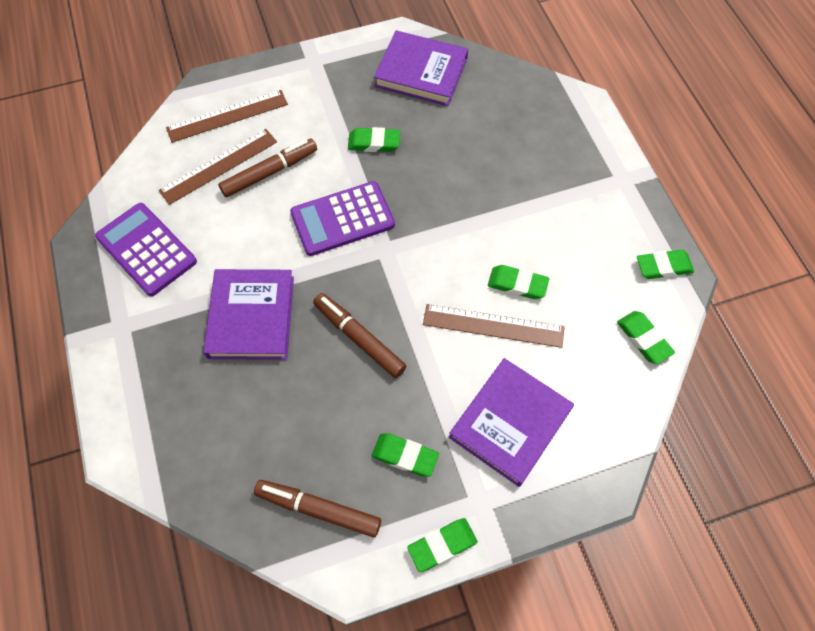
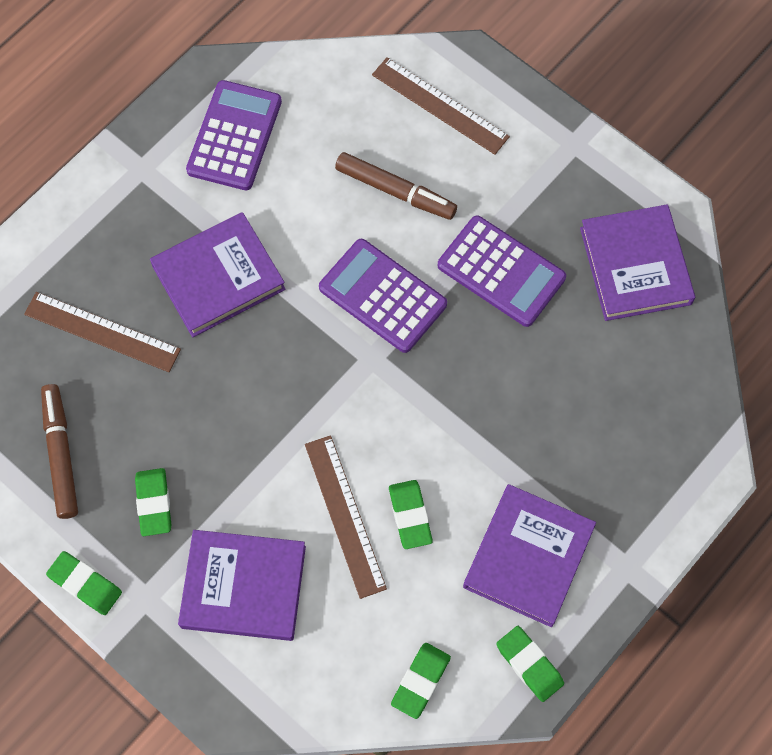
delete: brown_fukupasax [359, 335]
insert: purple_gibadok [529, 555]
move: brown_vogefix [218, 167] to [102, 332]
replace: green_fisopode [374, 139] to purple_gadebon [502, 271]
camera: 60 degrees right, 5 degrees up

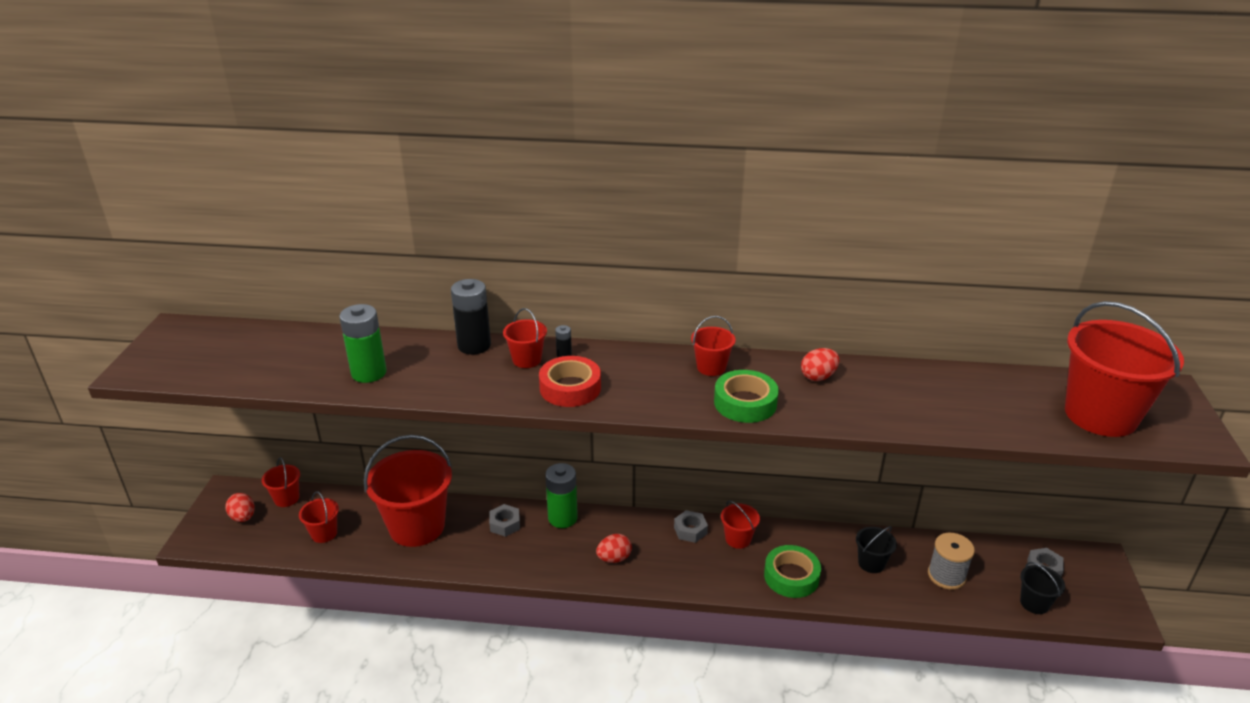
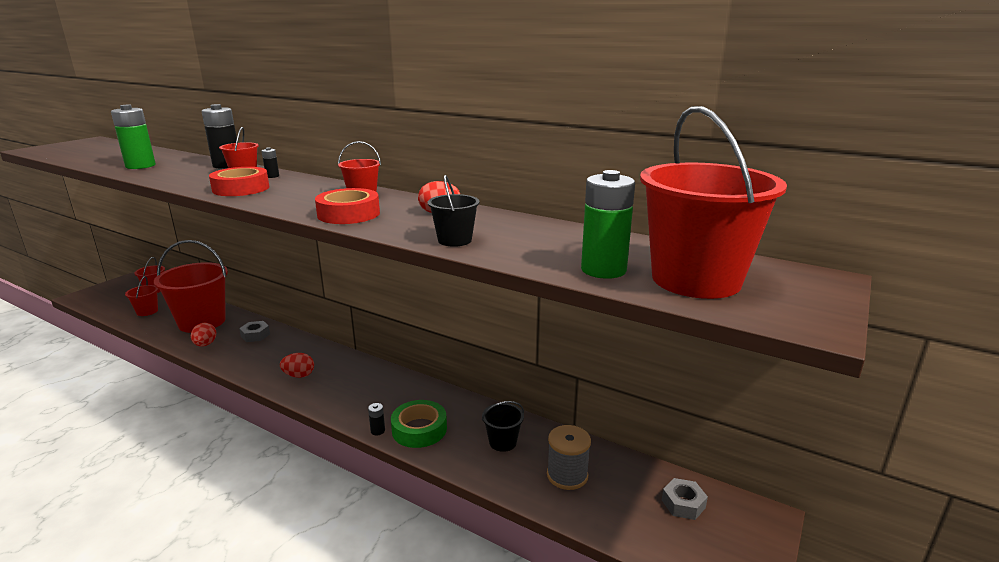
delete: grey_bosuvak [691, 526]; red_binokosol [740, 524]
insert: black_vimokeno [376, 419]
move: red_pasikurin [240, 507] to [203, 334]; green_vimokeno [561, 495] to [608, 224]; black_binokosol [1042, 588] to [454, 211]
recolor: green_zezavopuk [746, 396] to red_zezavopuk [347, 206]
camera: 25 degrees right, 10 degrees down

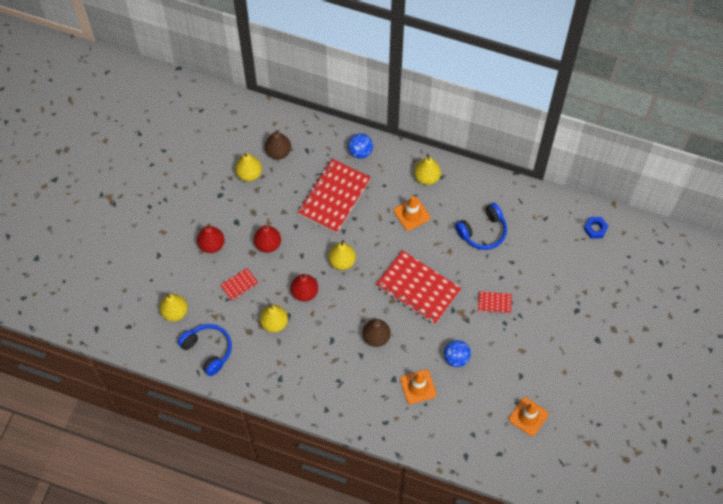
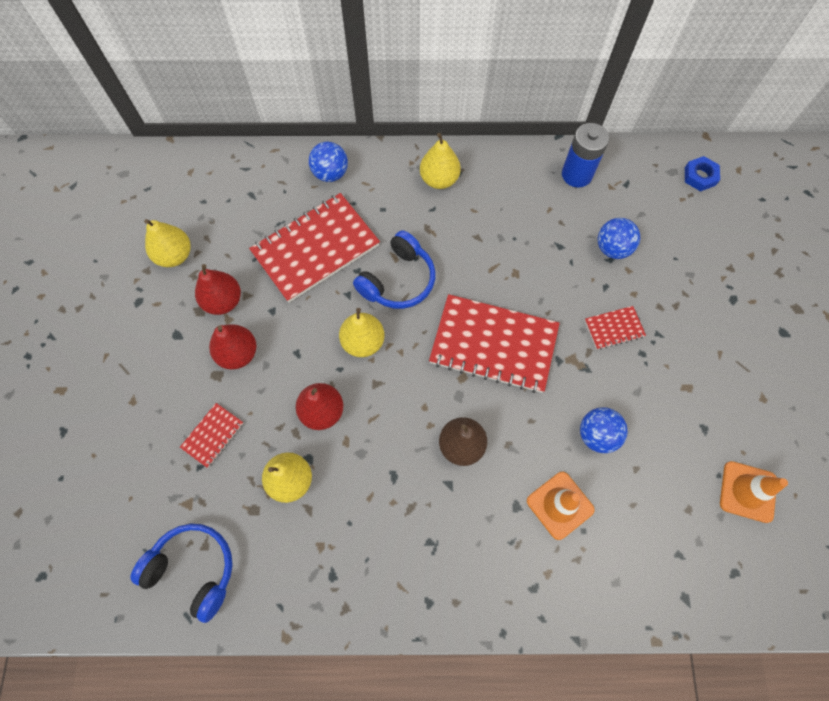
delete: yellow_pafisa [173, 308]; brown_pafisa [278, 144]; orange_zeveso [412, 213]
insert: blue_vimokeno [585, 155]; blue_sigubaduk [619, 238]
move: red_pafisa [211, 238] to [218, 289]; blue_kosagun [481, 226] to [394, 269]
rotate: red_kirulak [334, 196] = [314, 247] 45 degrees clockwise
camera: 20 degrees left, 5 degrees up

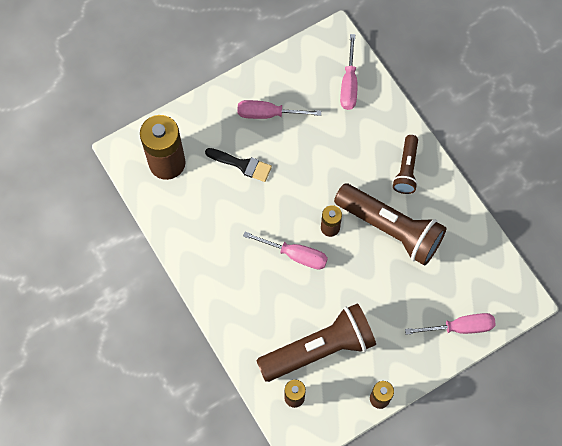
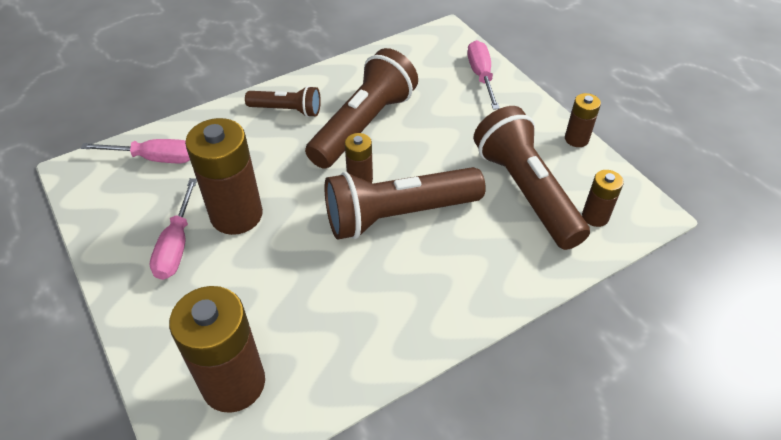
delete: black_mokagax [238, 165]
insert: brown_vimokeno [224, 176]
replace: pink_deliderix [285, 251] to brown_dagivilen [405, 203]
camera: 90 degrees left, 20 degrees down

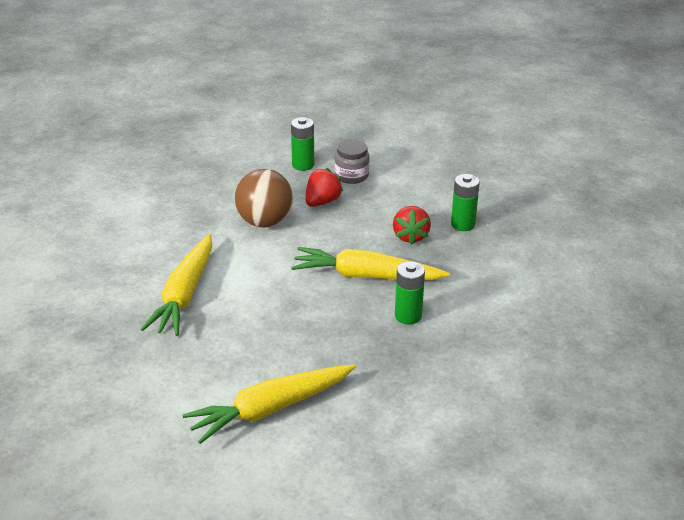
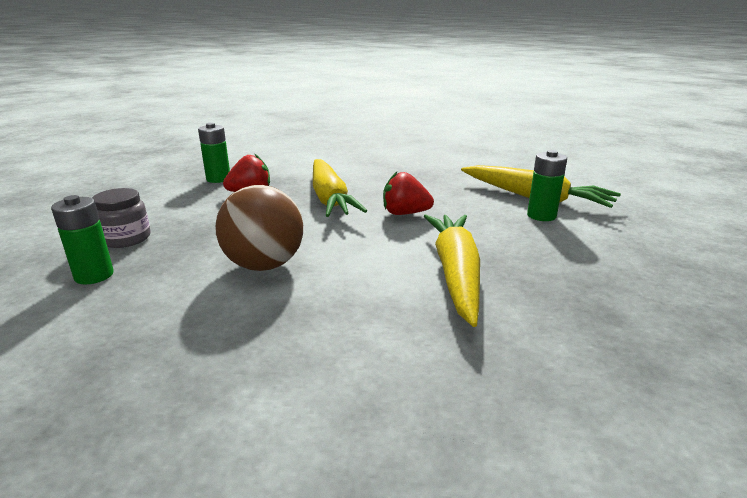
move: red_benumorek [324, 187] to [408, 193]; green_vimokeno [410, 293] to [547, 185]
rotate: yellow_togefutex [176, 285] = [452, 271] 75 degrees counterclockwise
camera: 115 degrees left, 10 degrees down

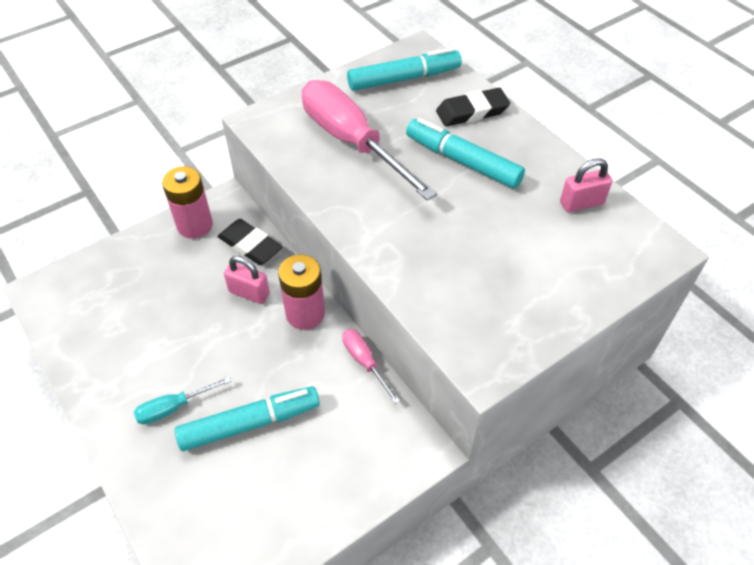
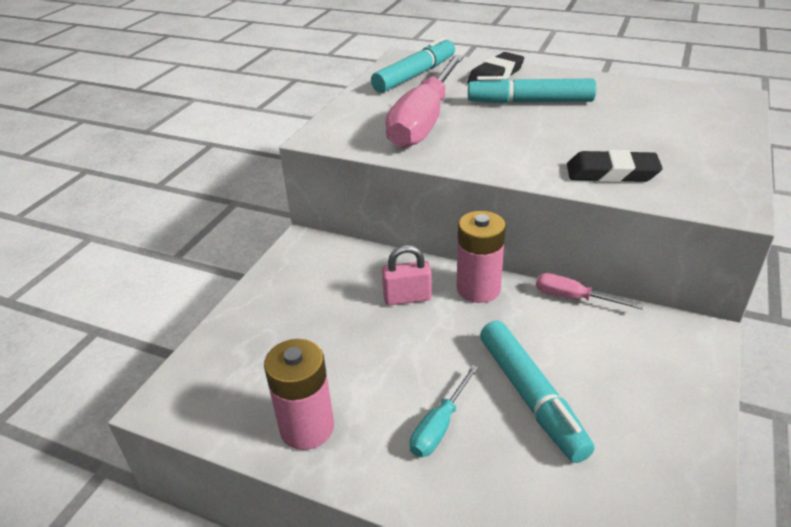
delete: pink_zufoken [586, 185]
move: pink_vimokeno [187, 202] to [299, 394]; black_fisopode [250, 242] to [615, 166]
rotate: turquoise_fukupasax [247, 418] = [537, 392] 120 degrees clockwise; pink_deliderix [369, 140] = [424, 102] 90 degrees counterclockwise
camera: 30 degrees left, 15 degrees down

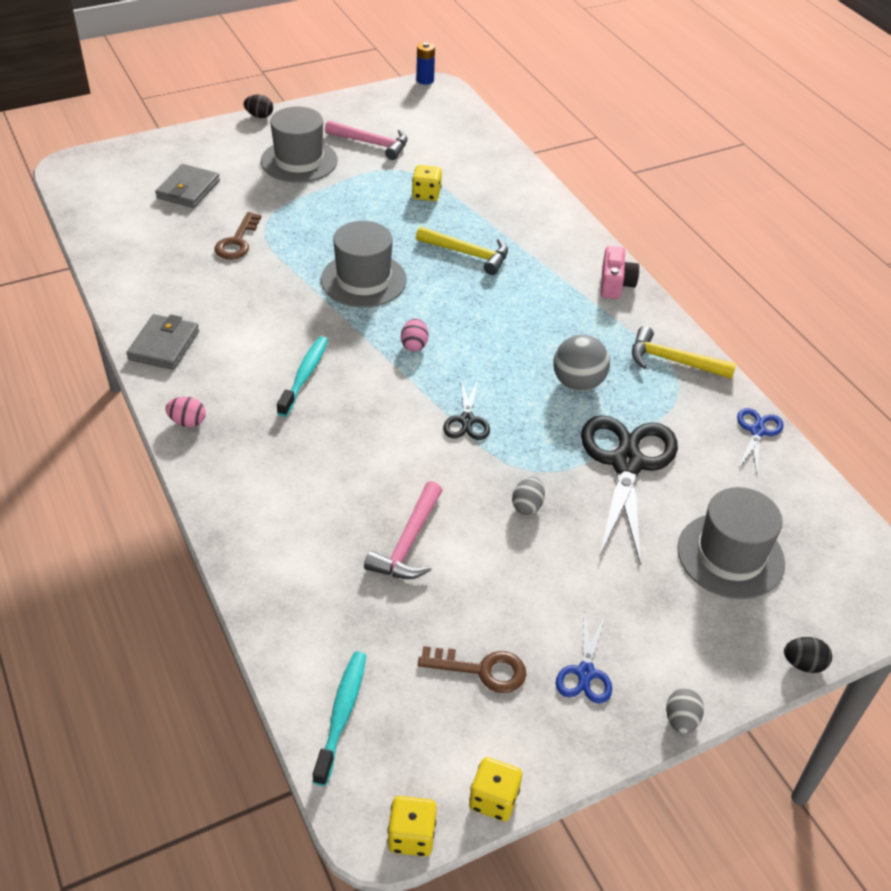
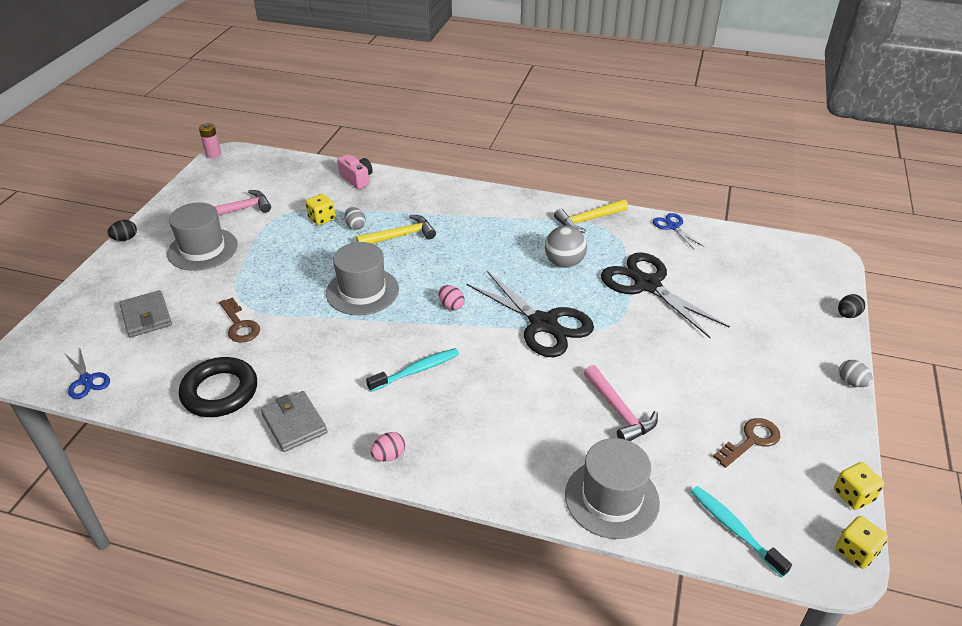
insert: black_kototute [218, 387]
move: grey_pasikurin [528, 496] to [355, 218]; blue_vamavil [584, 658] to [87, 374]; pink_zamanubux [620, 272] to [355, 171]; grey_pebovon [731, 543] to [612, 488]
recolor: blue_vimokeno [425, 63] to pink_vimokeno [210, 140]
rotate: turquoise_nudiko [302, 376] = [412, 370] 90 degrees clockwise
resize: black_vamavil [466, 409] = [530, 313] x2.05
camera: 45 degrees left, 5 degrees down

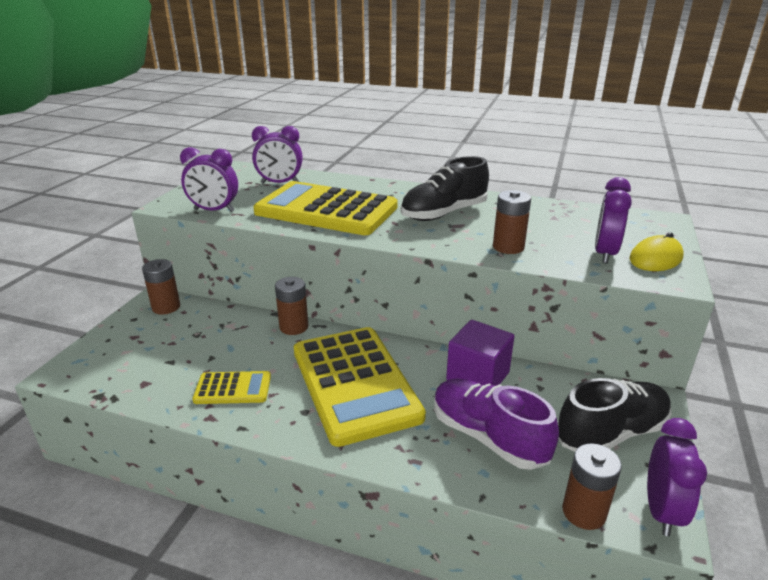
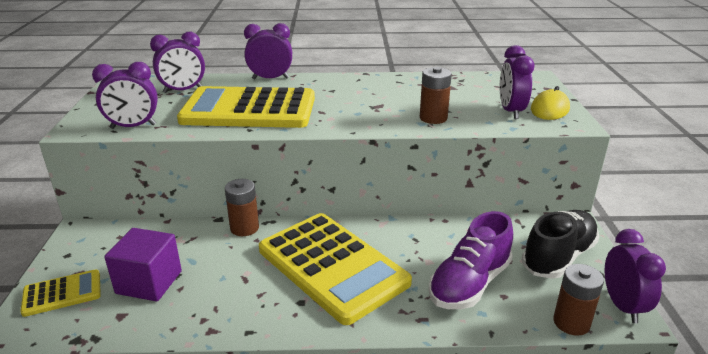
delete: brown_vimokeno [161, 287]; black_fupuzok [445, 188]
insert: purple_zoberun [268, 51]
move: yellow_gadebon [231, 387] to [60, 293]; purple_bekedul [480, 353] to [143, 264]
rotate: purple_fupuzok [496, 424] = [470, 260] 75 degrees counterclockwise
camera: 20 degrees left, 0 degrees up

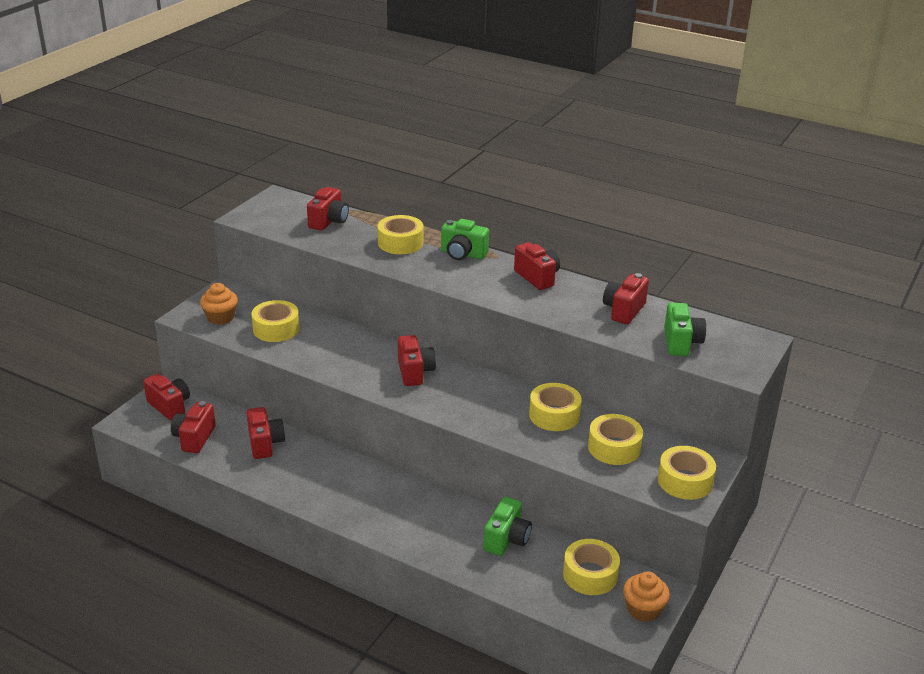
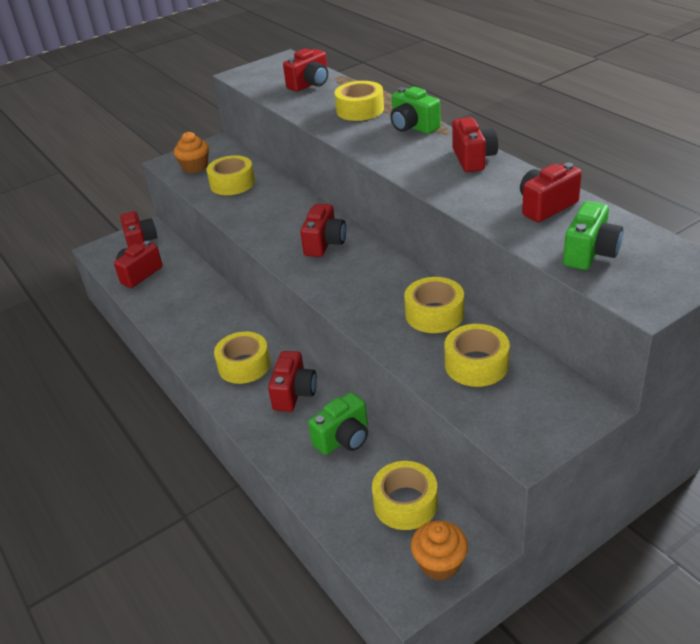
move: red_zamanubux [266, 433] to [292, 381]; yellow_zezavopuk [687, 473] to [242, 358]
camera: 30 degrees right, 5 degrees up

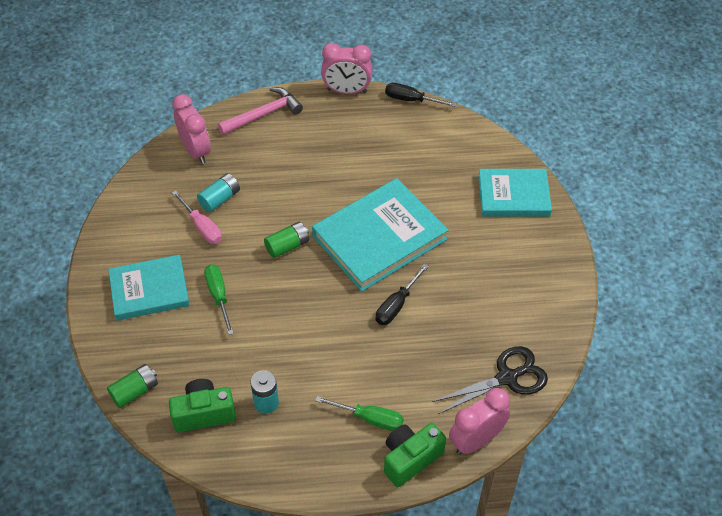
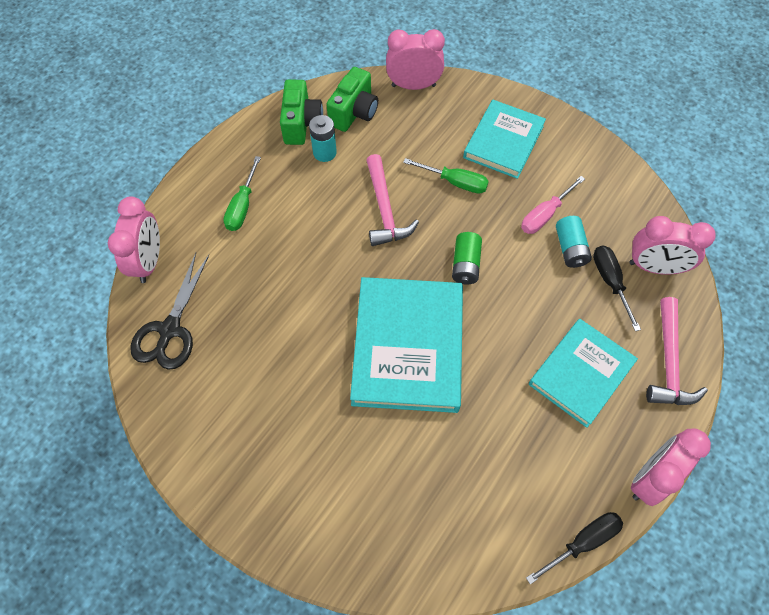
insert: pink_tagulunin [393, 200]
move: black_deliderix [402, 294] to [617, 288]; green_zamanubux [415, 455] to [301, 112]; turquoise_gibadok [515, 193] to [583, 373]
replace: green_vimokeno [132, 386] to pink_zoberun [415, 59]
rotate: pink_deliderix [197, 217] = [553, 205] 45 degrees counterclockwise; green_deliderix [359, 413] = [242, 193] 45 degrees counterclockwise
camera: 130 degrees right, 10 degrees up

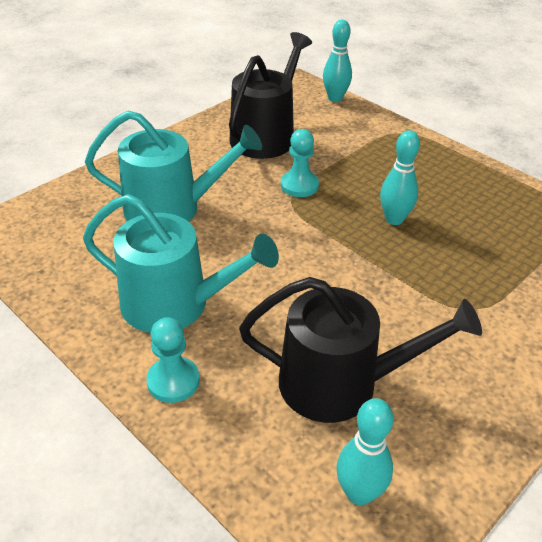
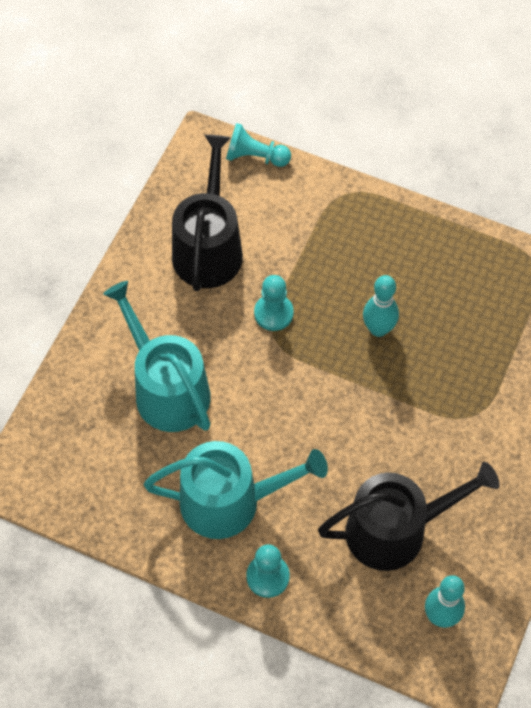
replace: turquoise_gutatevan [337, 61] to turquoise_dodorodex [258, 145]
rotate: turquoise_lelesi [173, 166] = [157, 356] 105 degrees counterclockwise
camera: 20 degrees left, 20 degrees up

